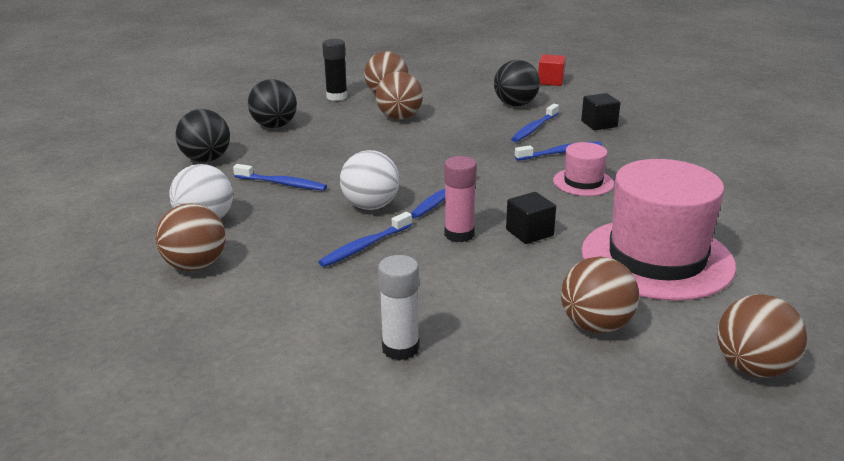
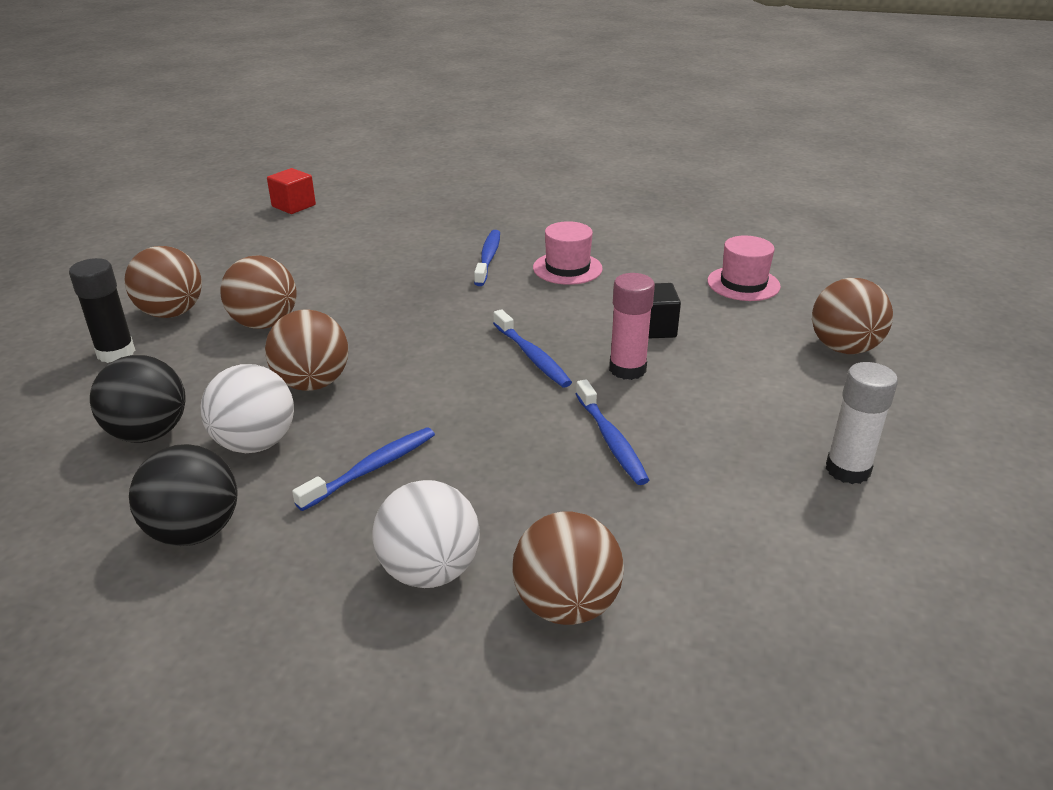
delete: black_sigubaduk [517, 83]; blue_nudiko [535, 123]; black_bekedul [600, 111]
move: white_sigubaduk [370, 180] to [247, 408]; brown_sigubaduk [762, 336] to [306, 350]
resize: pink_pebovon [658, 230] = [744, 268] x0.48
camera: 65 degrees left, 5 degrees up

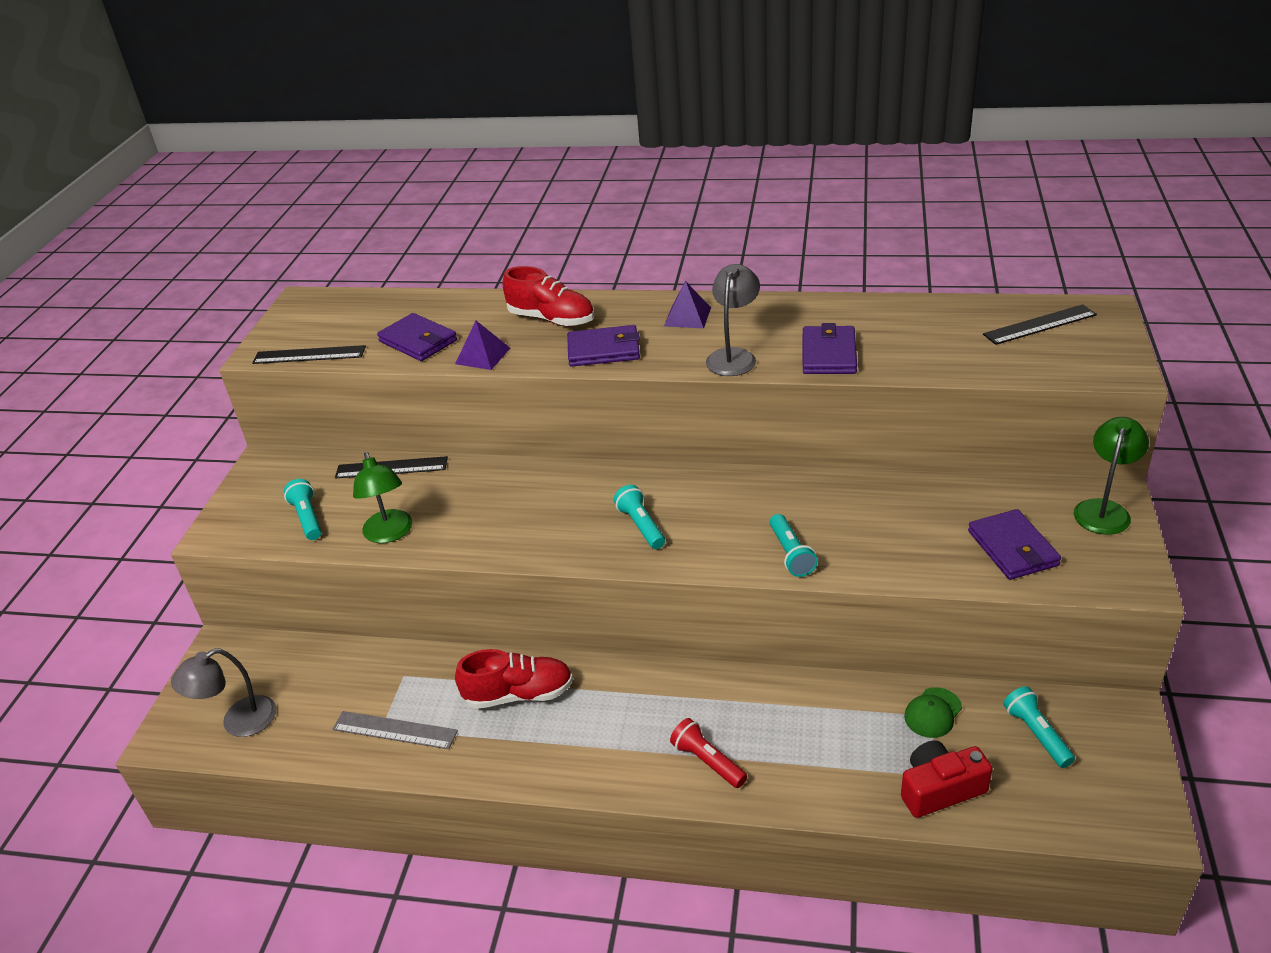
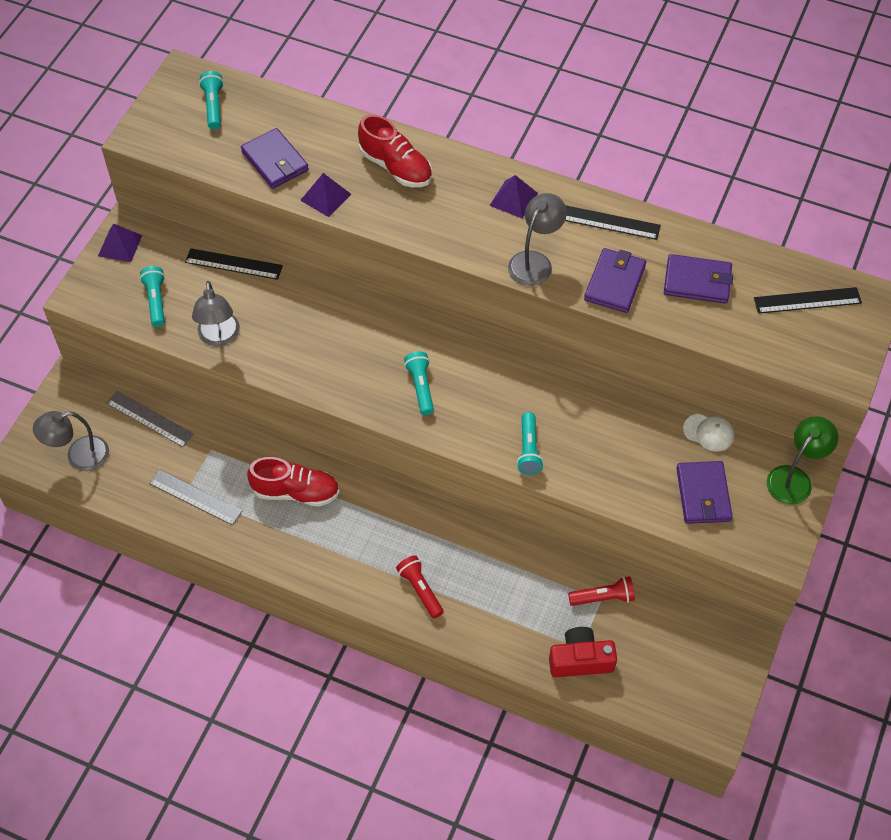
insert: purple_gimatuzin [120, 243]; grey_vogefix [150, 419]; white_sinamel [708, 433]
move: black_vogefix [309, 354] to [613, 222]; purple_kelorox [603, 346] to [698, 279]; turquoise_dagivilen [1039, 727] to [211, 100]
replace: green_sinamel [933, 712] to red_dagivilen [601, 591]
recolor: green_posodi [382, 497] to grey_posodi [216, 313]
camera: 10 degrees right, 20 degrees up

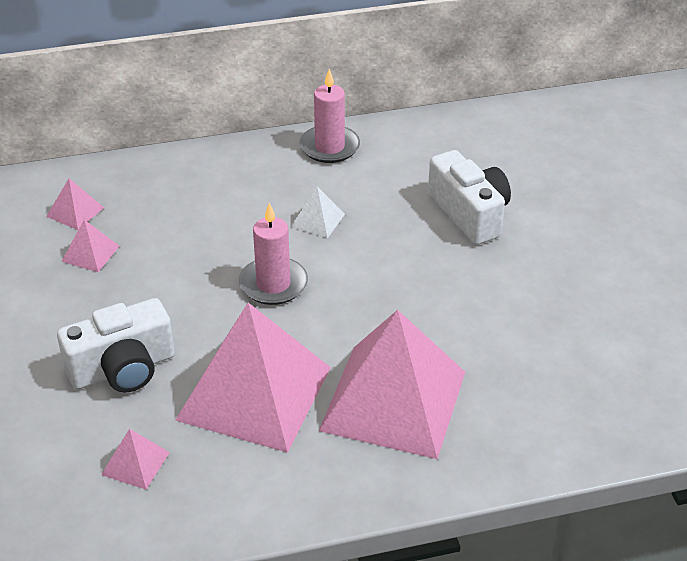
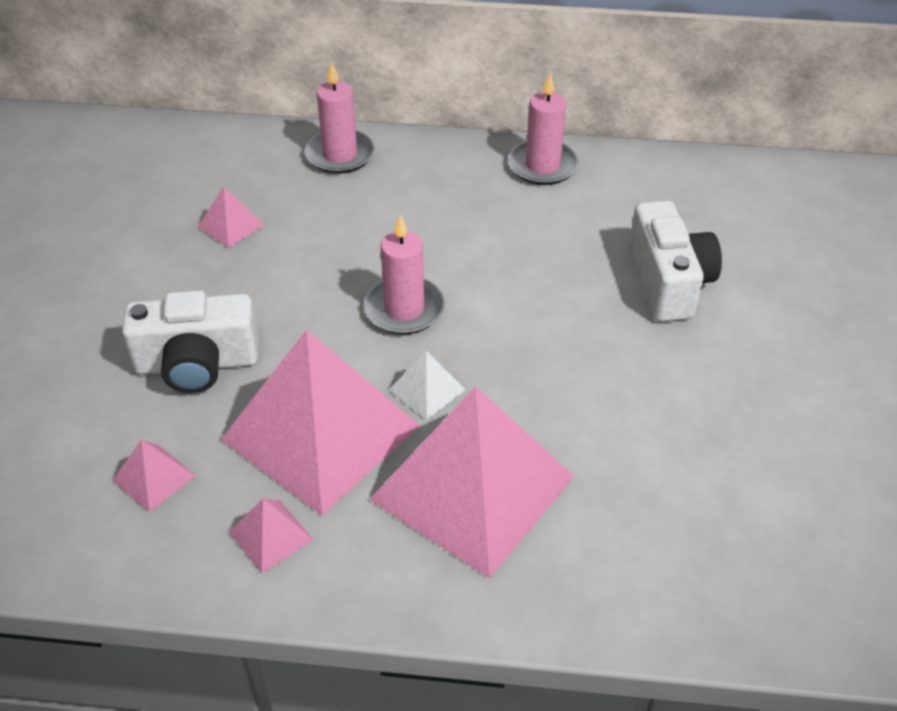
insert: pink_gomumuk [340, 118]
move: pink_gimatuzin [75, 204] to [271, 536]; white_gimatuzin [318, 212] to [427, 385]
camera: 20 degrees right, 5 degrees up

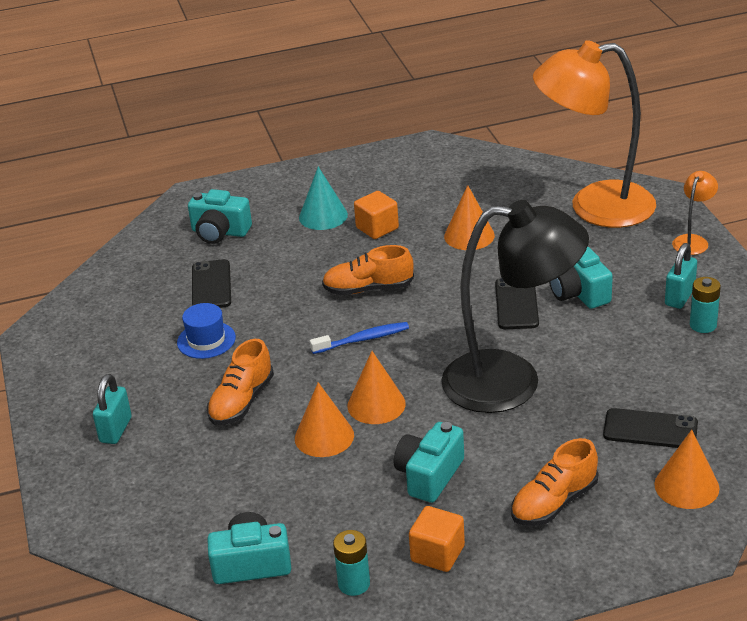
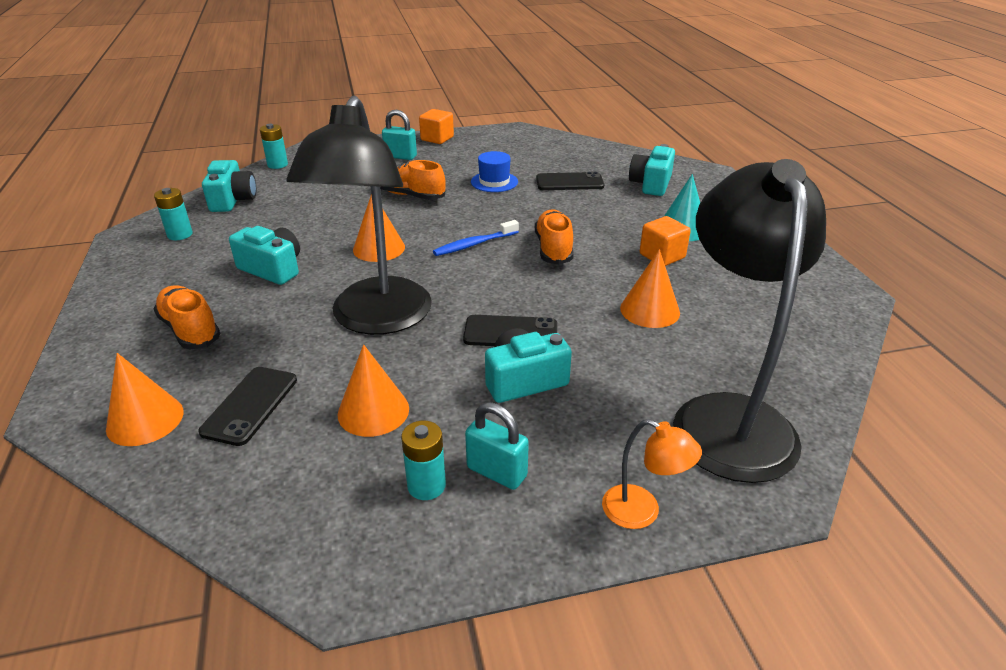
insert: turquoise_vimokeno [274, 146]
move: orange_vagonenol [324, 419] to [373, 390]; orange_bekedul [437, 539] to [436, 126]
recolor: orange_posodi [594, 134] to black_posodi [749, 321]
rotate: blue_nudiko [359, 338] = [476, 238] 75 degrees clockwise
camera: 90 degrees right, 0 degrees up

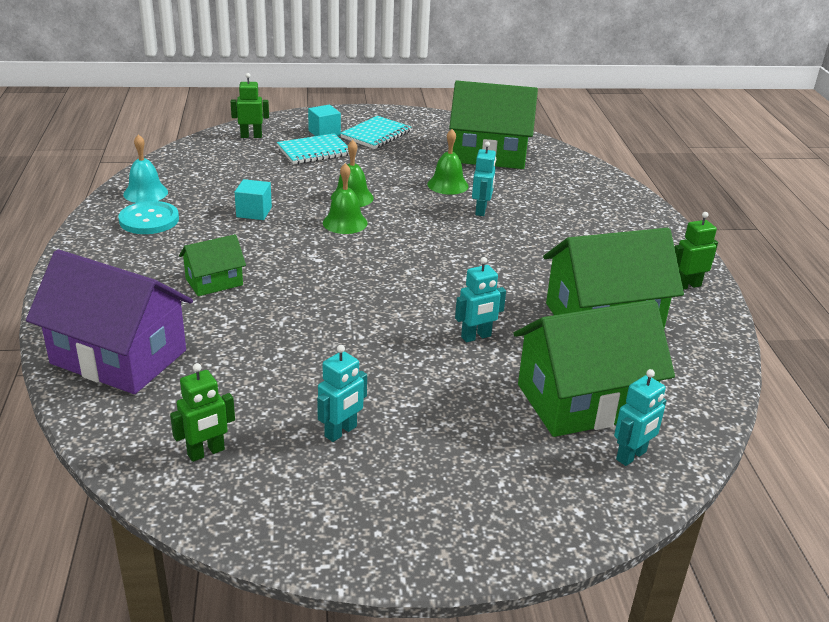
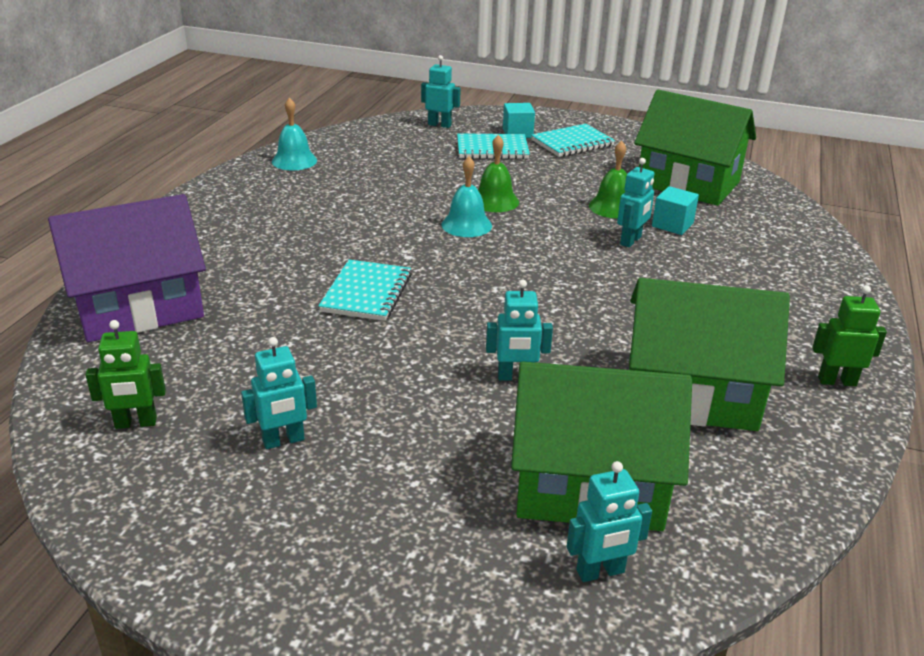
delete: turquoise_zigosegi [148, 217]; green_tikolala [212, 265]
insert: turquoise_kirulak [365, 290]
move: turquoise_bekedul [253, 199] to [675, 210]
recolor: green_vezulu [250, 105] to turquoise_vezulu [441, 91]; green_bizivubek [345, 198] to turquoise_bizivubek [466, 197]
rotate: purple_tikolala [109, 321] = [127, 268] 75 degrees counterclockwise
camera: 25 degrees right, 0 degrees up

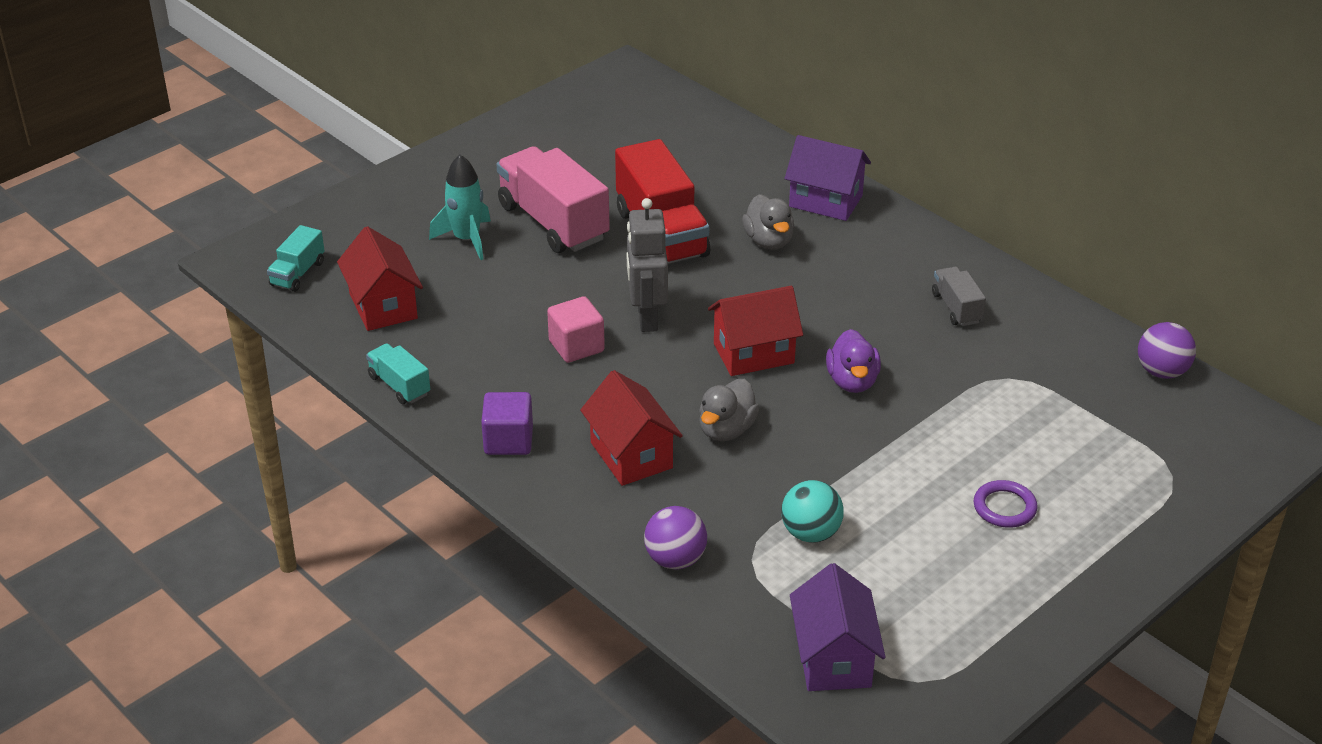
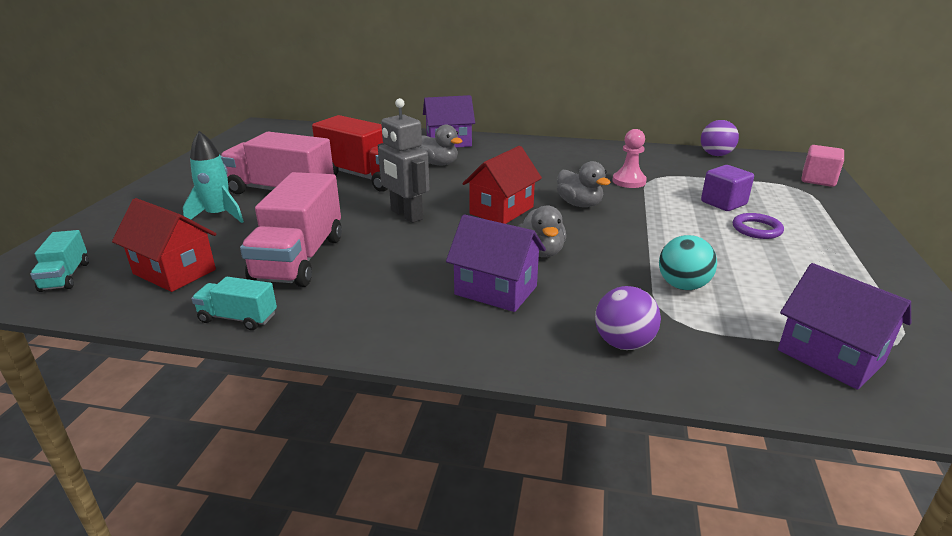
delete: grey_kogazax [959, 296]
insert: pink_kogazax [291, 229]; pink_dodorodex [629, 158]
move: purple_bekedul [507, 423] to [727, 188]; pink_bekedul [576, 329] to [822, 166]
recolor: red_tikolala [631, 428] to purple_tikolala [496, 263]; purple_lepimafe [853, 361] to grey_lepimafe [584, 184]
camera: 35 degrees left, 10 degrees down

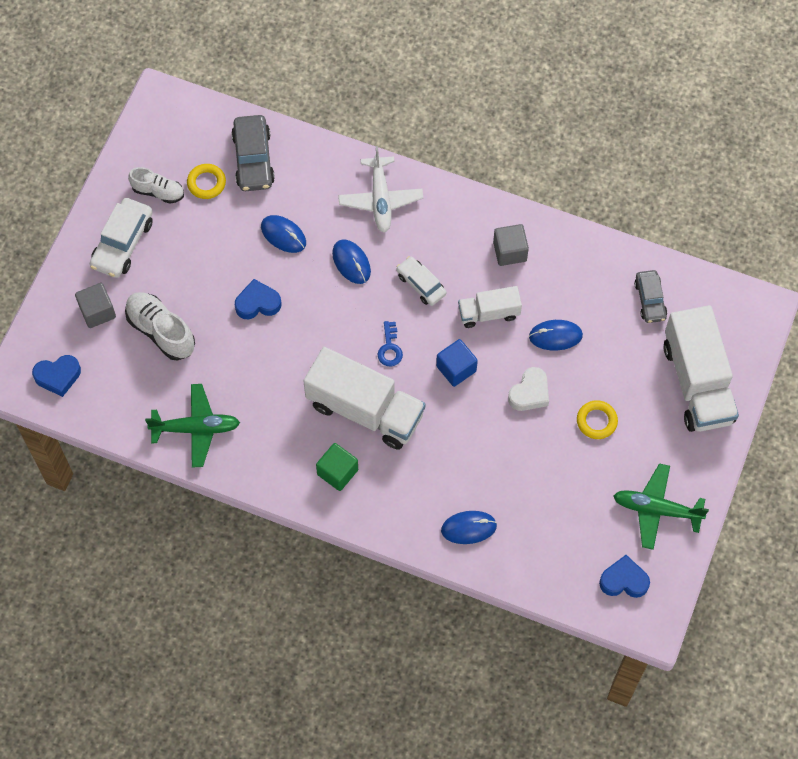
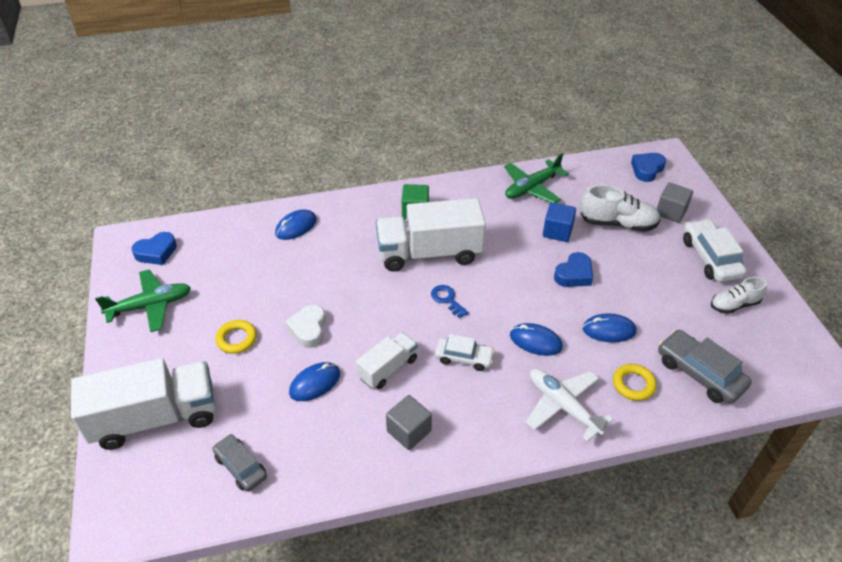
move: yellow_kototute [206, 181] to [635, 382]; blue_bekedul [457, 363] to [559, 222]
rotate: white_kogazax [701, 368] = [143, 404] 120 degrees clockwise
camera: 145 degrees right, 20 degrees down

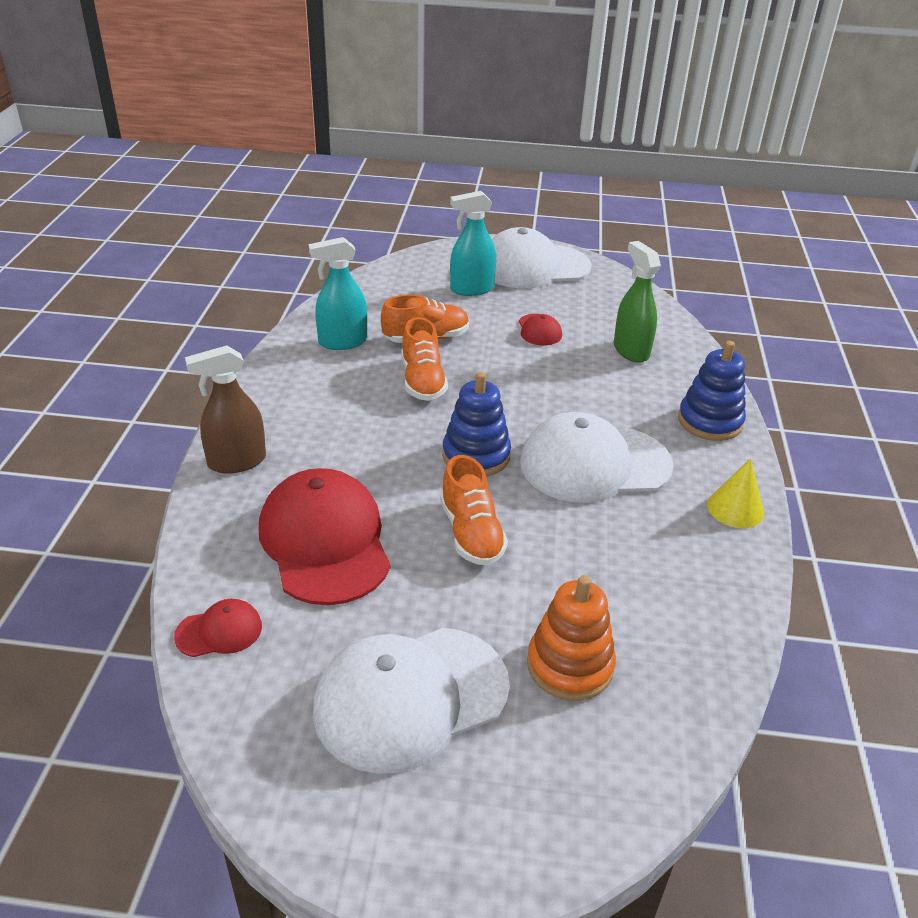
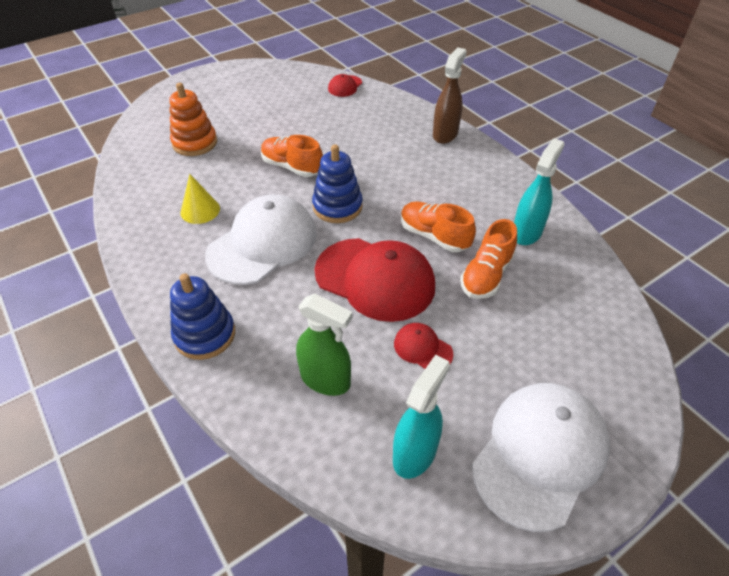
delete: white_sinamel [411, 701]
move: red_sinamel [325, 536] to [374, 280]; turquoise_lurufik [473, 243] to [421, 417]; yellow_vagonenol [735, 493] to [200, 199]
camera: 140 degrees right, 10 degrees up

